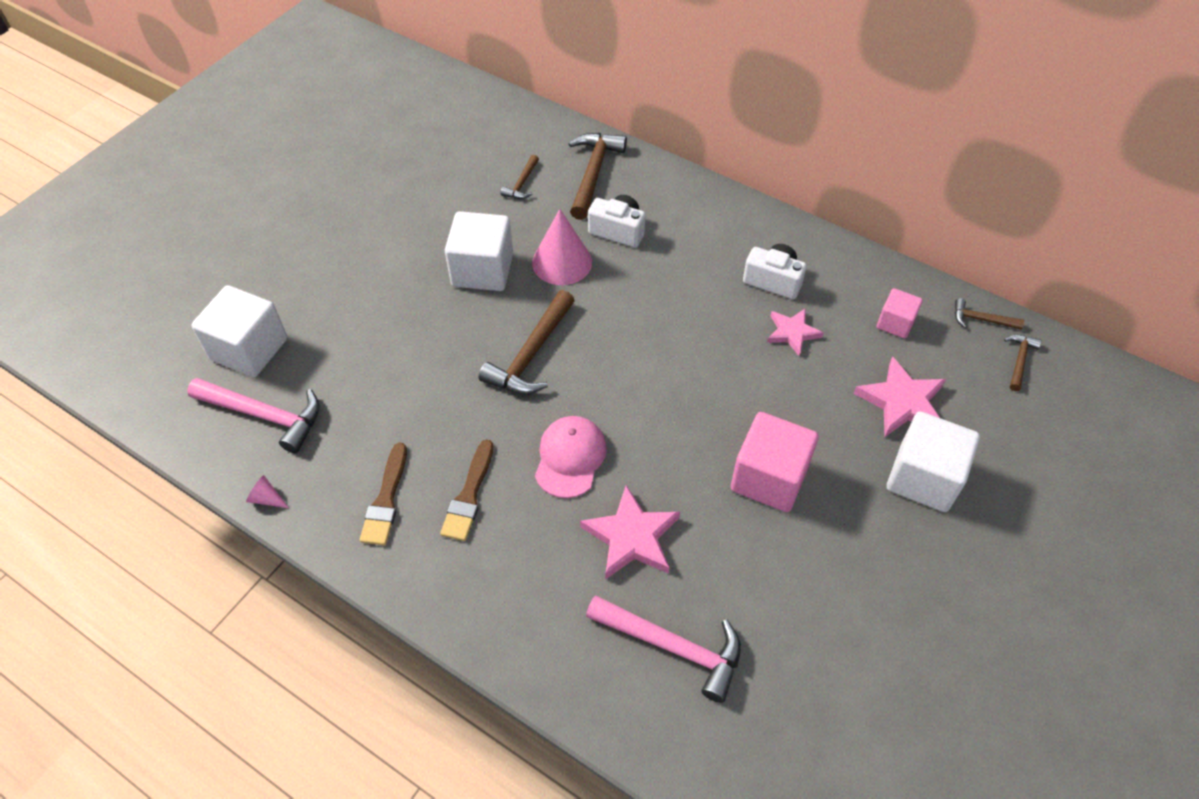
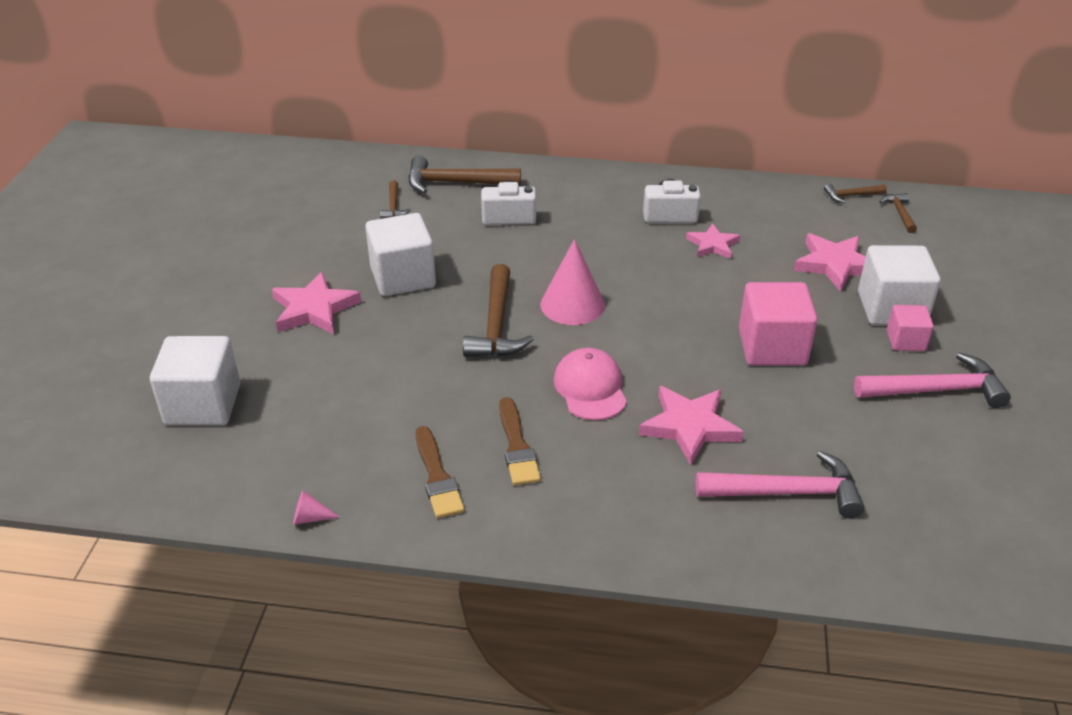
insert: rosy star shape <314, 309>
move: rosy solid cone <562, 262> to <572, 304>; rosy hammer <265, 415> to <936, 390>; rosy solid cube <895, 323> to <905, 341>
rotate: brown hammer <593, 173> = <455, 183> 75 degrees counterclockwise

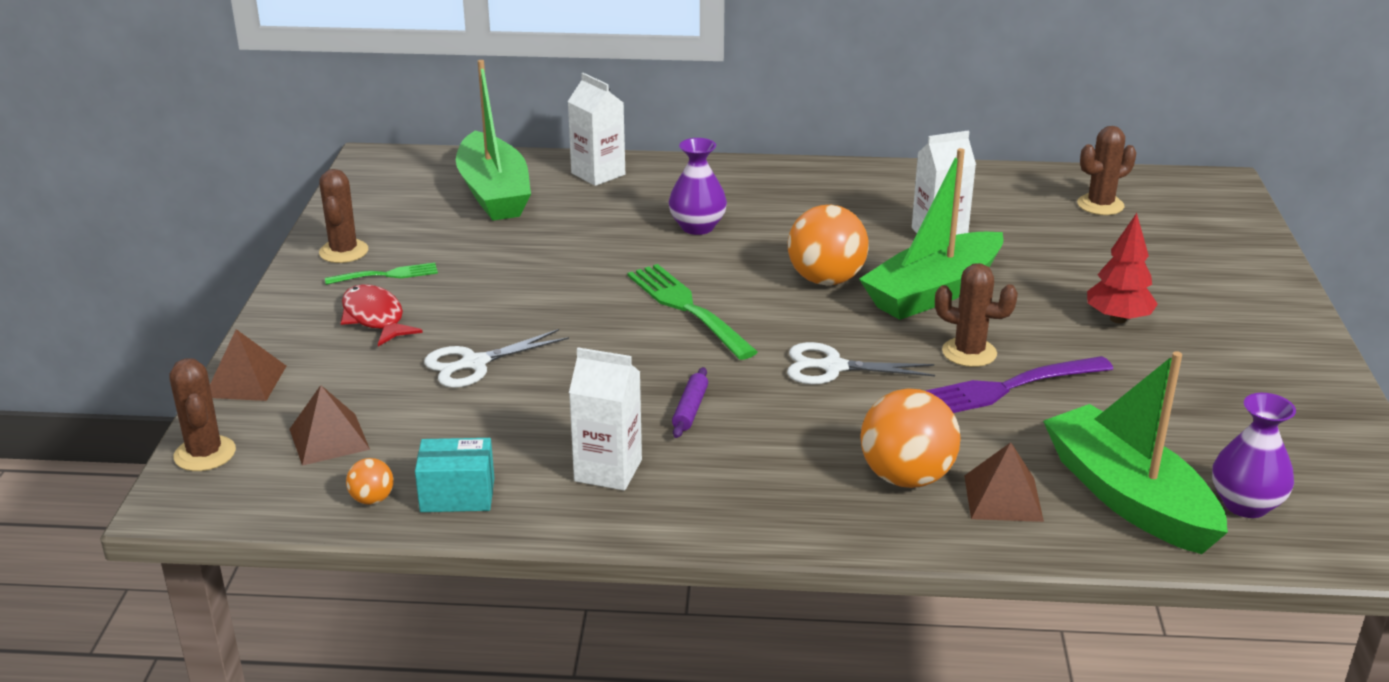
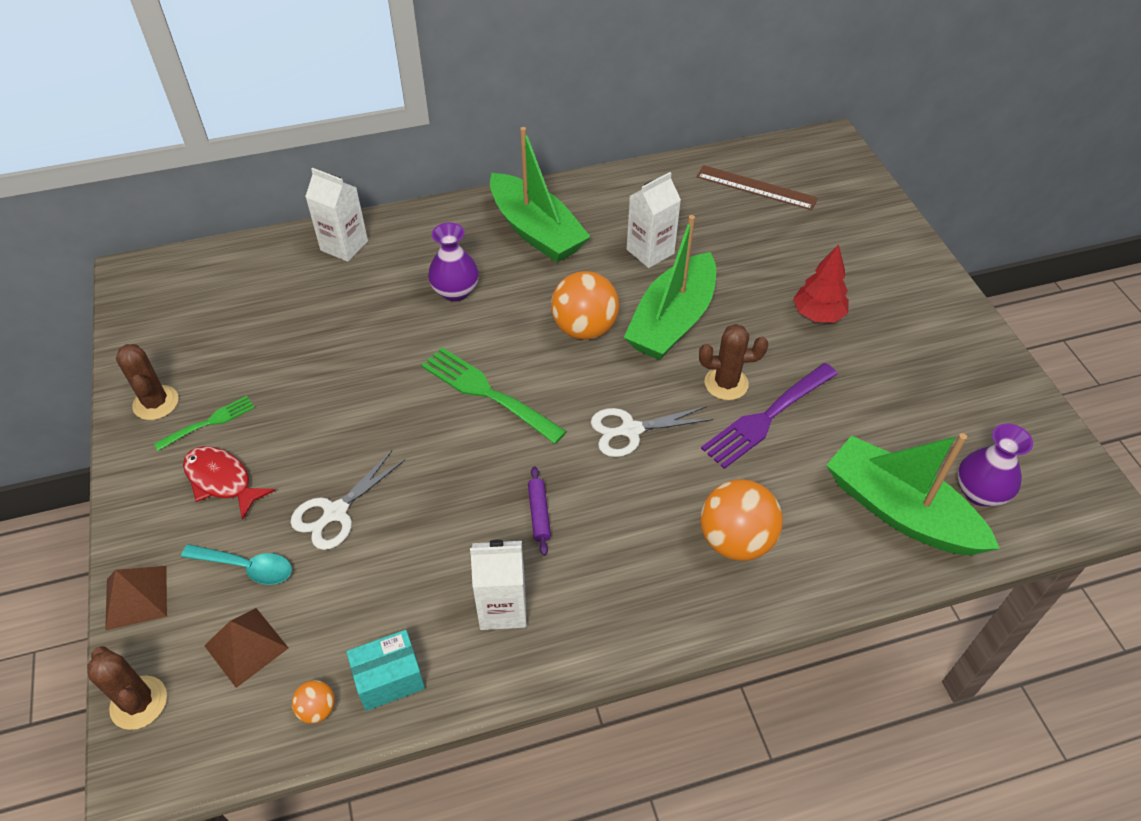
delete: brown pyramid shape <1003, 498>
insert: teal spoon <246, 567>
move: leaf-green boat <494, 193> to <536, 231>
replace: brown cactus <1100, 205> to brown straightedge <756, 188>

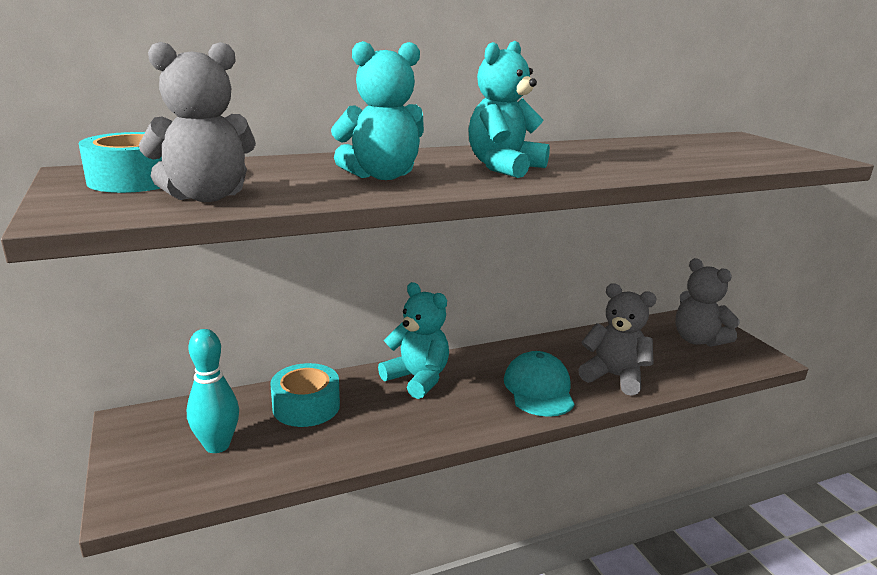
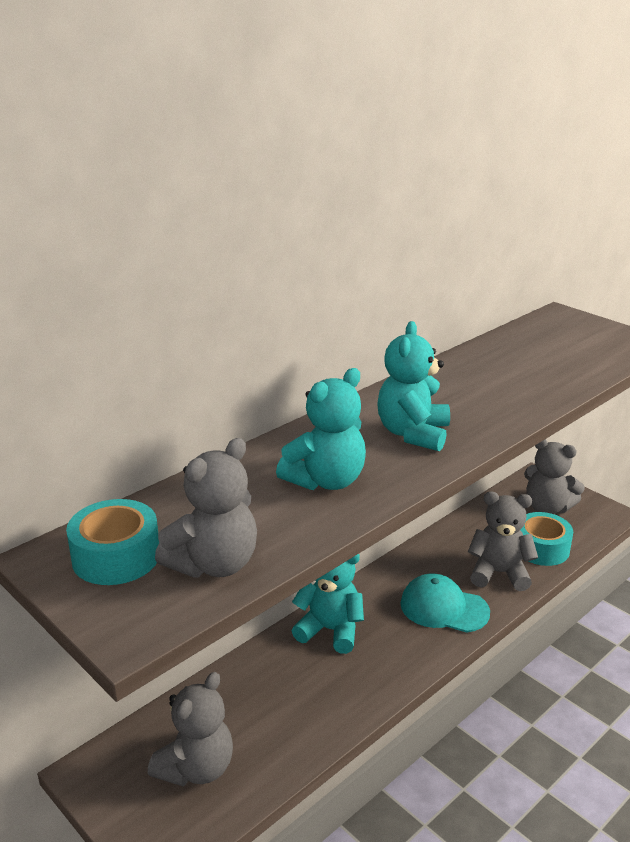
move: teal roll of tape <306, 406> to <541, 548>
replace: teal skittle <217, 445> to grey teddy bear <196, 768>
rotate: teal baseball cap <539, 389> = <444, 608> 45 degrees counterclockwise

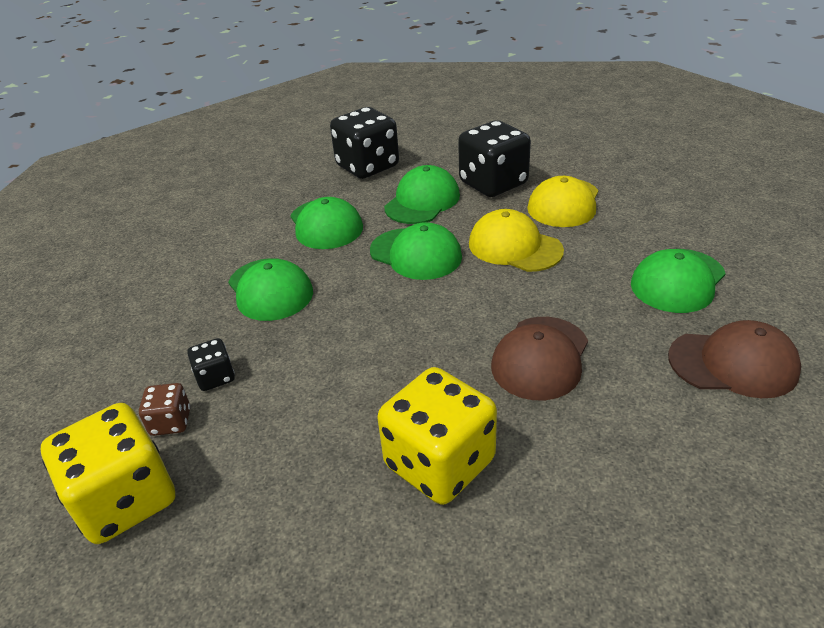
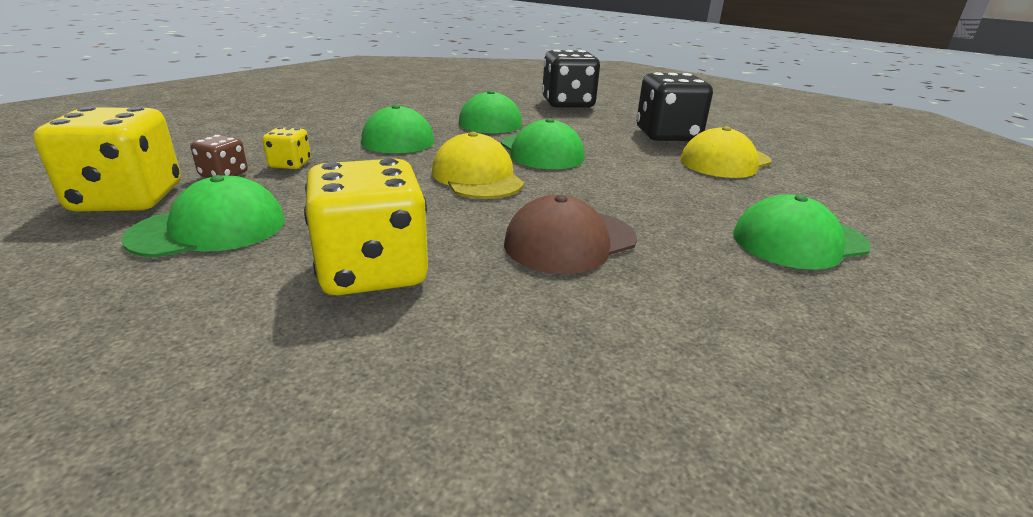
delete: brown baseball cap <733, 364>
move: leaf-green baseball cap <422, 201> to <209, 229>; bright yellow baseball cap <514, 247> to <477, 177>
recolor: black dice <215, 377> to bright yellow dice <290, 164>

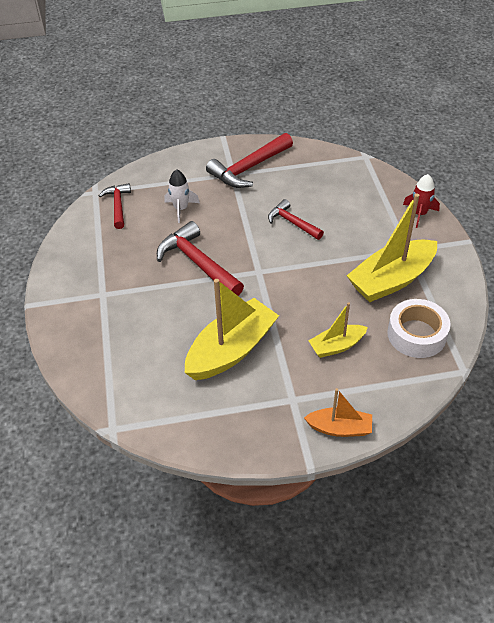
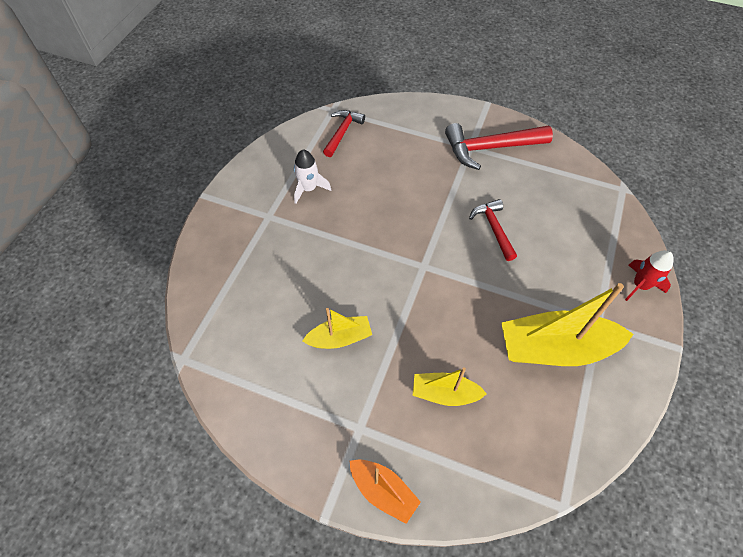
delete: red hammer <197, 263>; snow-white roll of tape <416, 334>
move: snow-white spaceship <181, 209> to <309, 189>
resize: bright yellow boat <231, 350> = <340, 338> x0.55

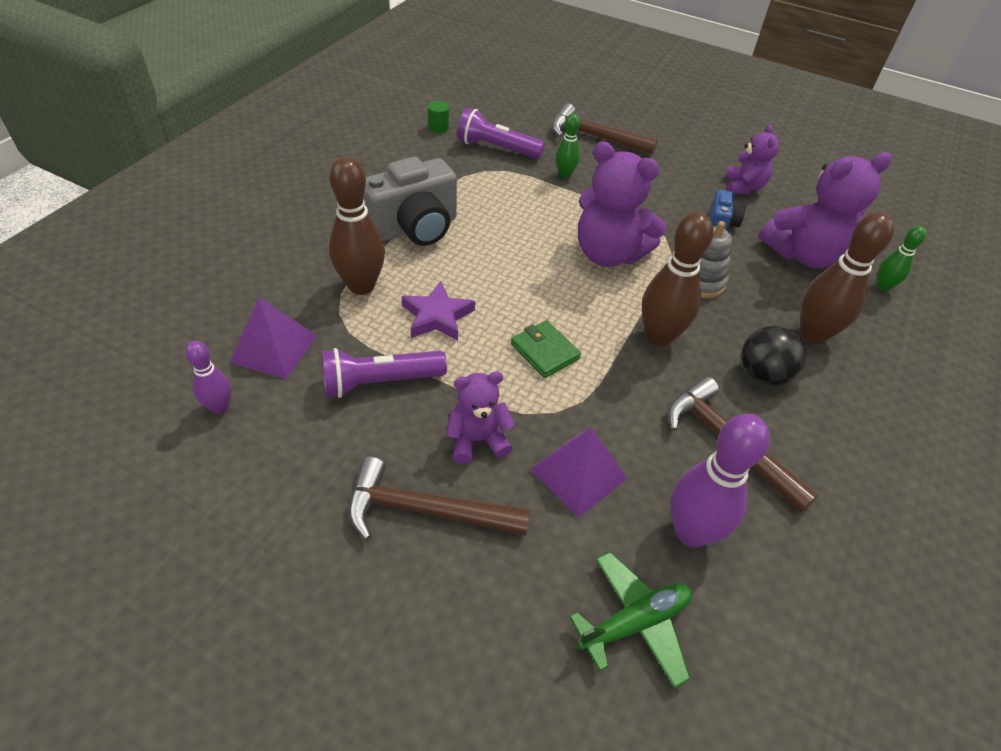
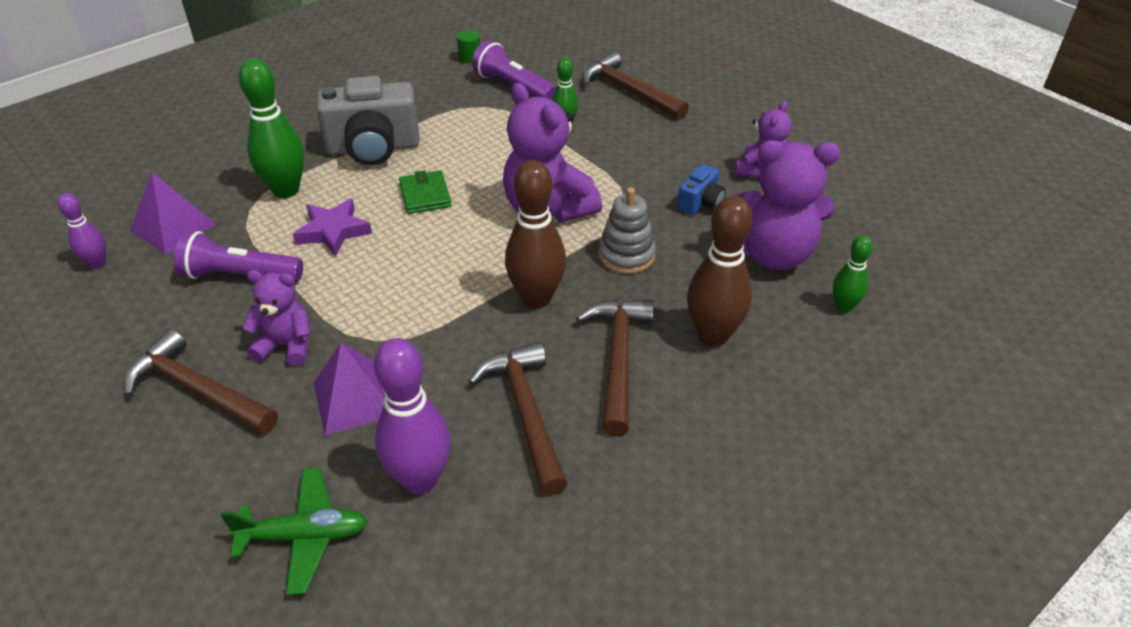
move: leaf-green billfold <545, 351> to <425, 195>
replace: black ball <762, 374> to brown hammer <618, 360>
recolor: brown skittle <361, 286> to leaf-green skittle <286, 190>

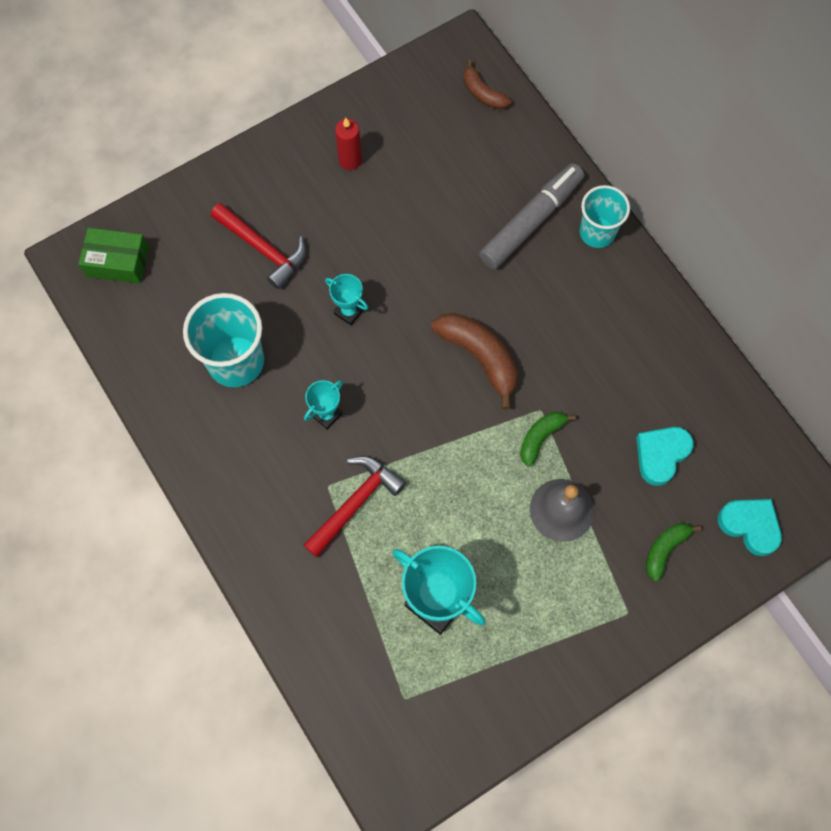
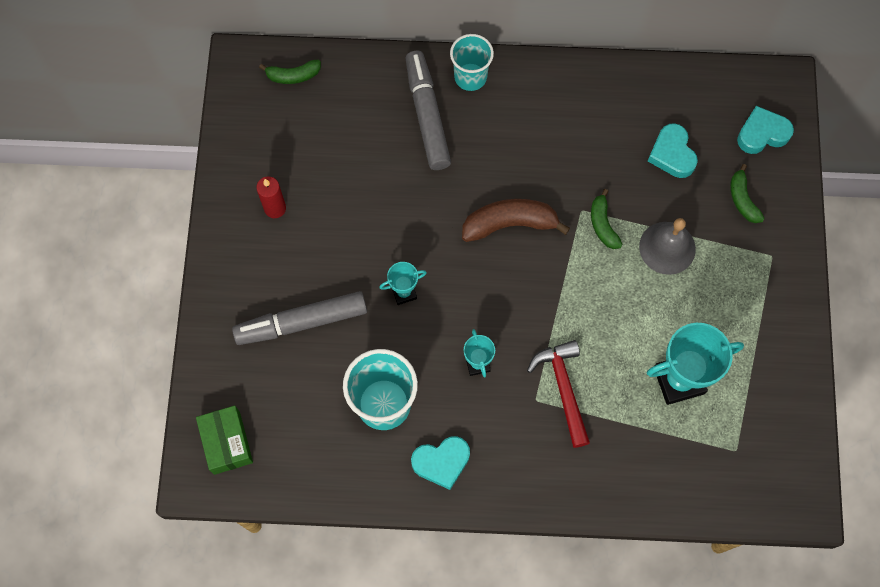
insert: teal love heart <441, 462>
replace: red hammer <263, 249> to grey marker pen <302, 322>
recolor: brown banana fruit <483, 93> to leaf-green banana fruit <293, 76>
rotate: leaf-green parcel <117, 262> = <227, 443> 60 degrees counterclockwise

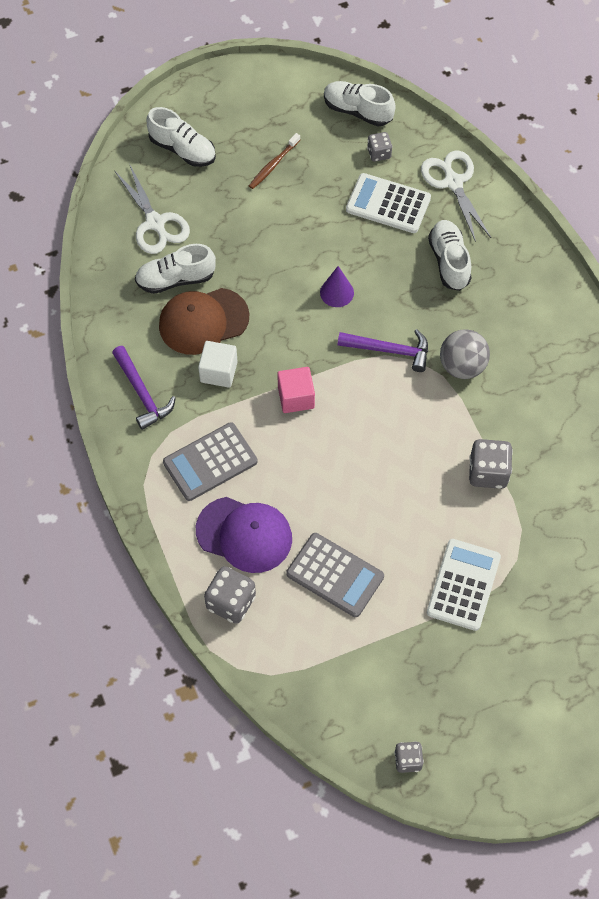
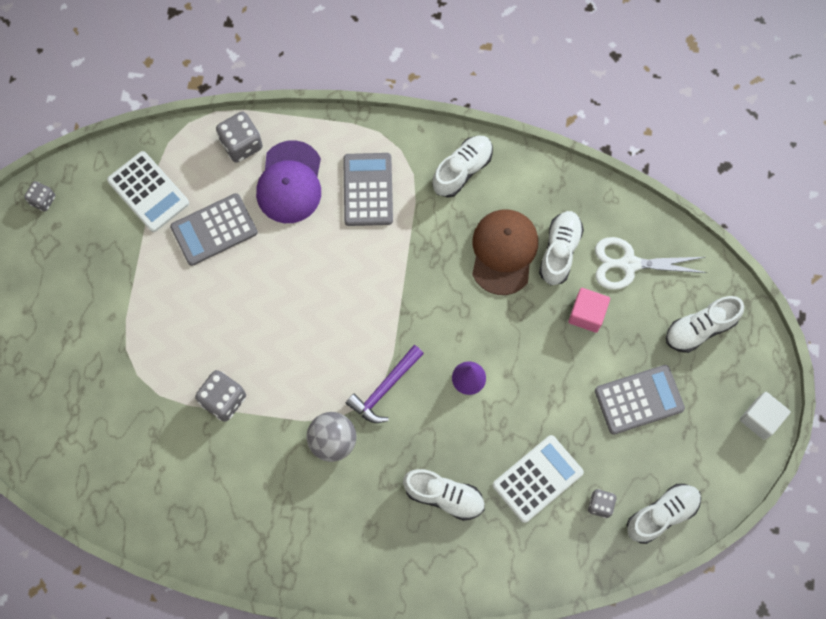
delete: snow-white shears <453, 182>
move: snow-white pocket calculator <463, 585> to <148, 192>; rosy solid cube <296, 397> to <587, 314>; snow-white solid cube <218, 372> to <760, 419>
replace: royal purple hammer <142, 393> to snow-white lace-up shoe <462, 170>; brown tooth brush <273, 165> to grey pocket calculator <639, 400>
rotate: royal purple baseball cap <244, 534> = <290, 182> 45 degrees counterclockwise

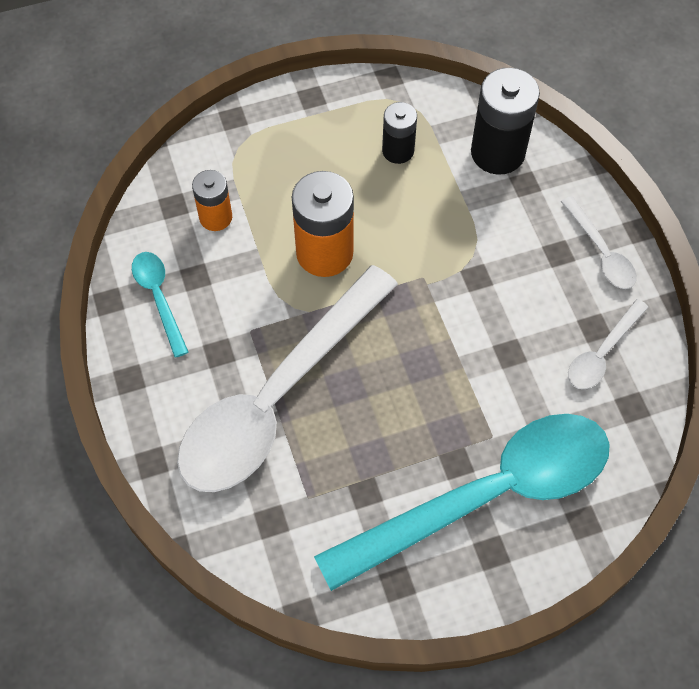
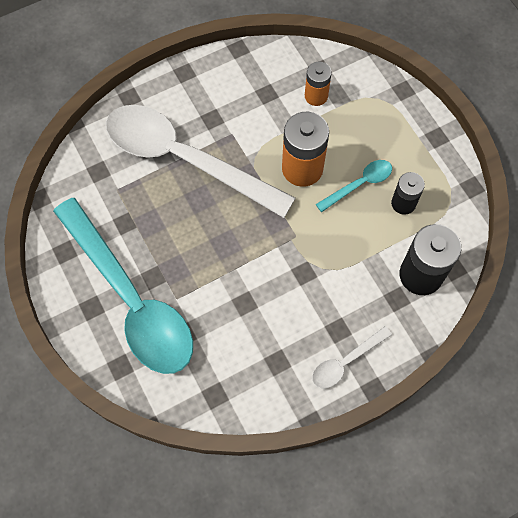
delete: snow-white spoon <602, 353>
move: teal spoon <159, 298> to <359, 184>

